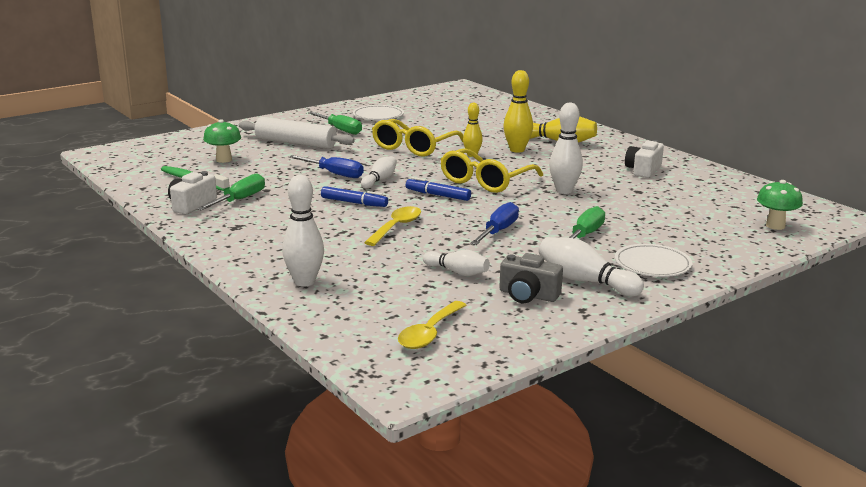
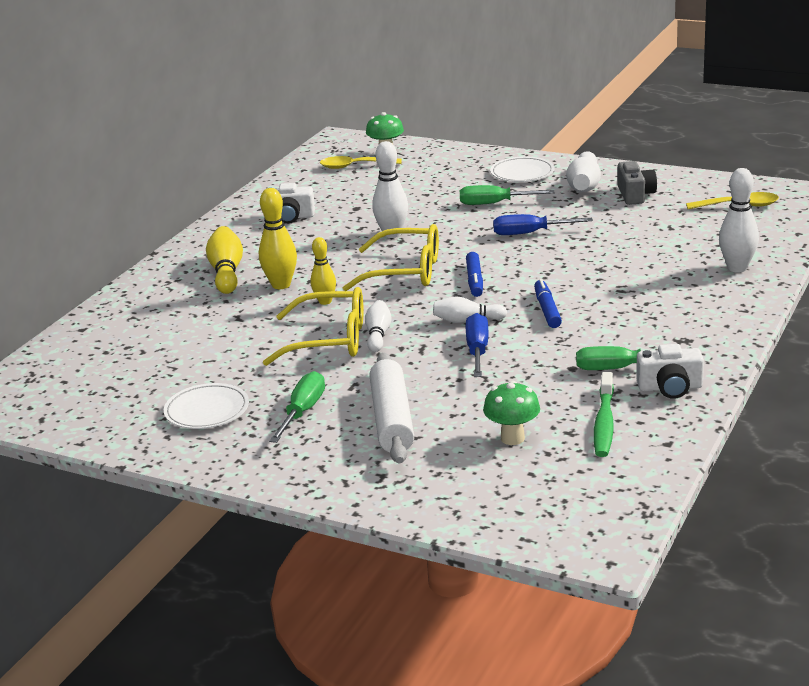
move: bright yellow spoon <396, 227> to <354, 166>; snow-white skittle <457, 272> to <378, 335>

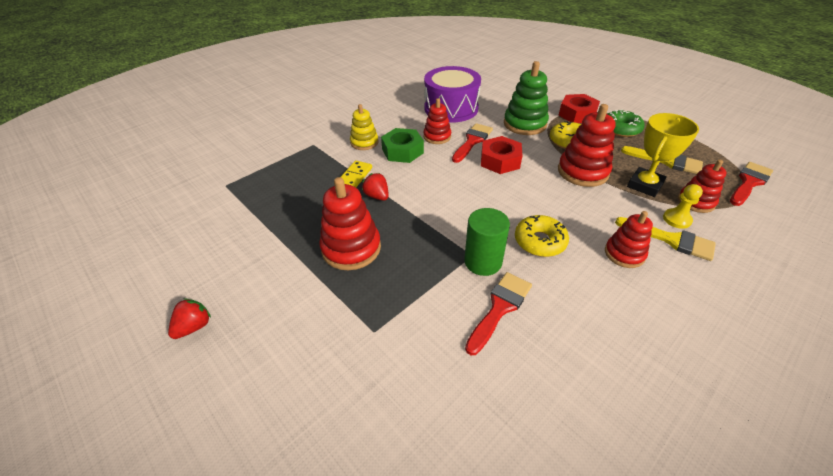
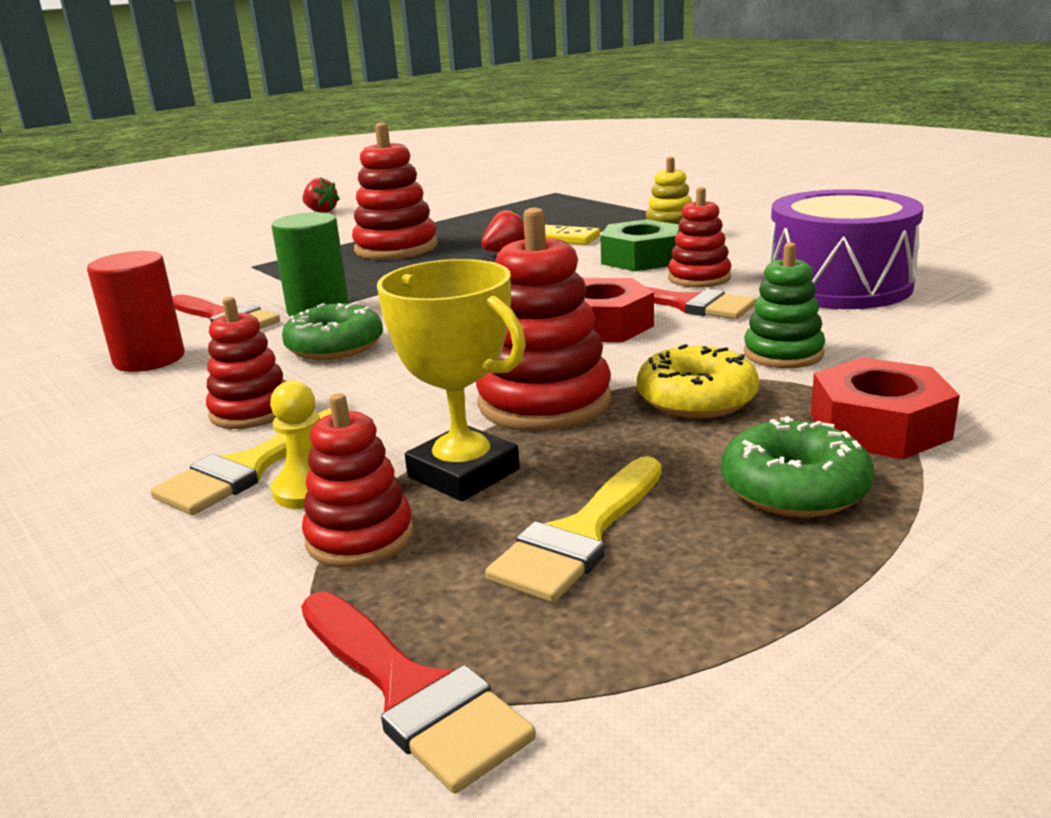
insert: red solid cylinder <149, 359>
recolor: bright yellow donut <539, 241> to leaf-green donut <335, 346>
resize: leaf-green stacking toy <524, 124> = <783, 354> x0.63

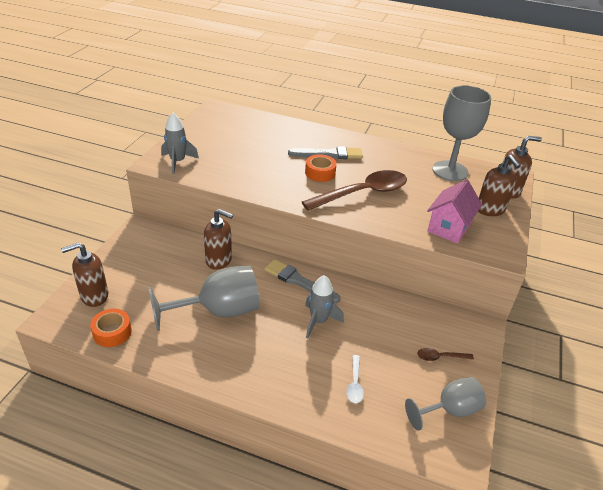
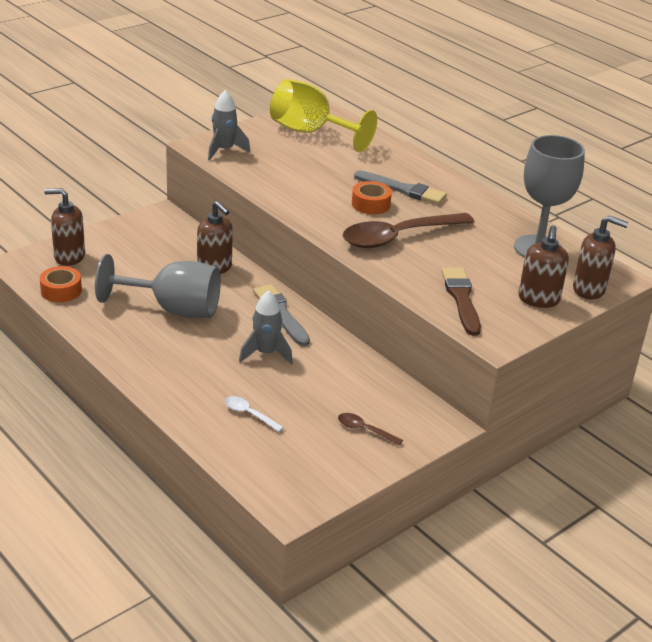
delete: grey chalice <449, 410>
insert: bright yellow chalice <310, 132>
replace: rosy cottage <449, 228> to brown brush <461, 299>
rotate: snow-white spoon <355, 384> = <249, 414> 90 degrees clockwise; brown spoon <363, 193> = <398, 237> 150 degrees clockwise

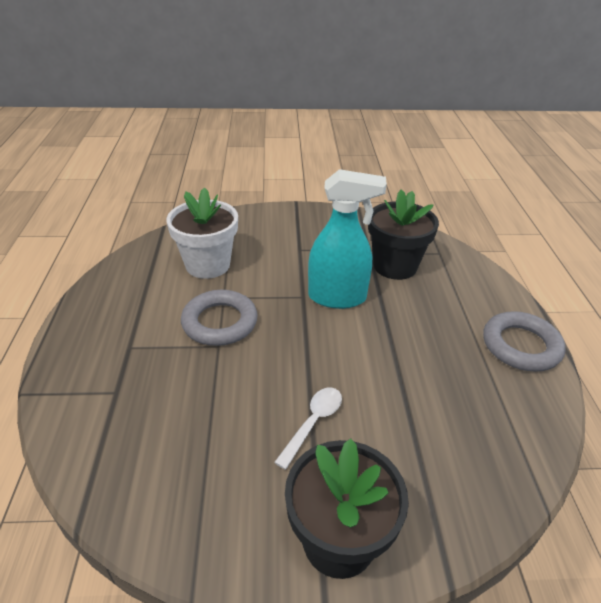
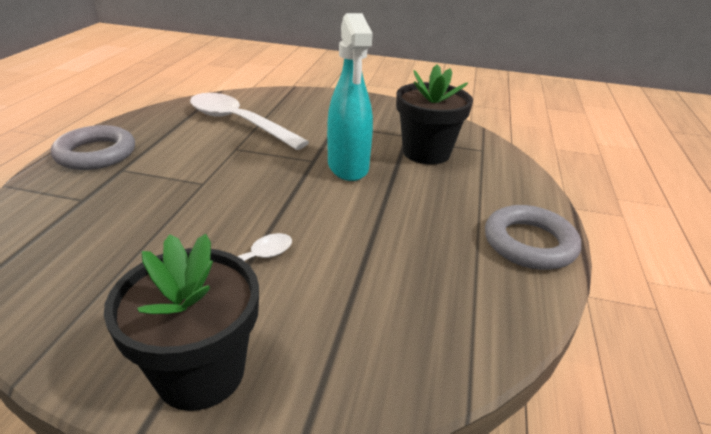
move: grey hoop <220, 322> to <96, 154>
replace: snow-white plant pot <208, 265> to snow-white spoon <239, 123>
rotate: teal sprayer <337, 297> = <348, 167> 60 degrees clockwise

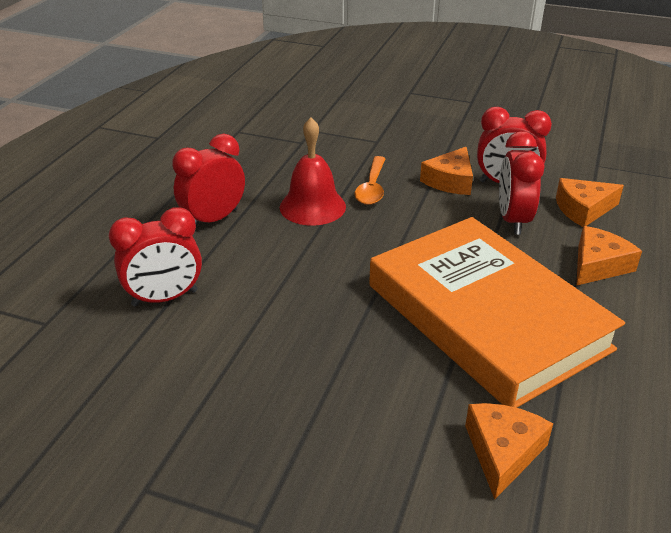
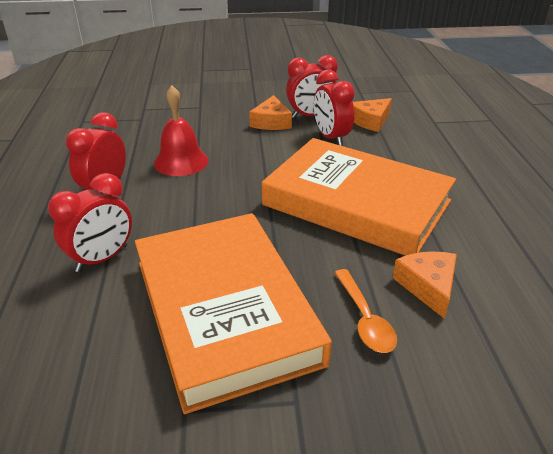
delete: orange-coloured cheese wedge <598, 265>
insert: orange-coloured hardback <225, 310>
move: orange-coloured spoon <372, 188> to <365, 319>

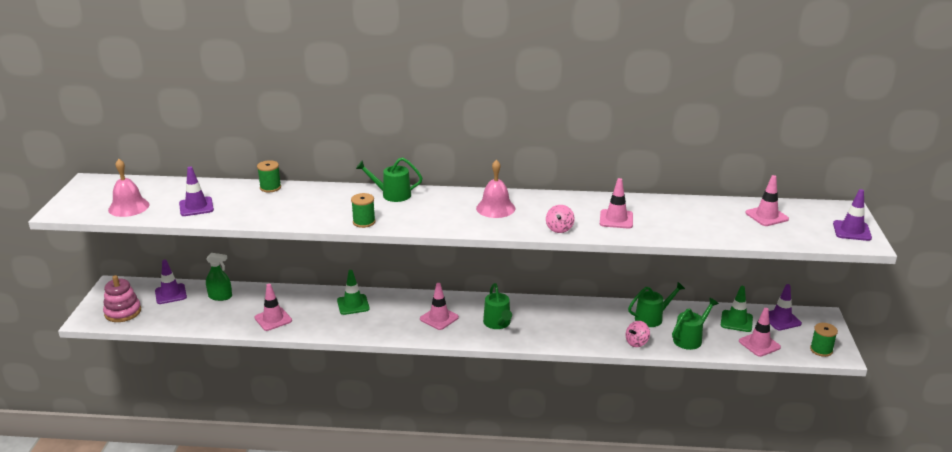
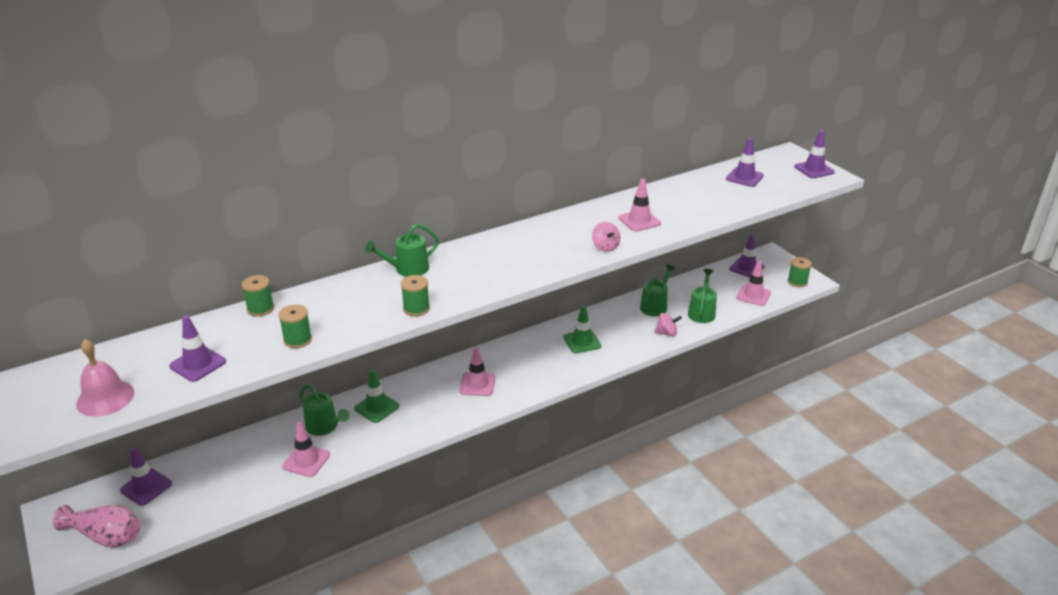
delete: leaf-green sprayer <220, 296>; rosy school bell <495, 208>
insert: leaf-green spool <297, 340>
move: leaf-green watering pot <498, 323> to <324, 426>; leaf-green traffic cone <736, 321> to <582, 342>
replace: rosy stacking toy <123, 312> to rosy vase <106, 536>
recolor: rosy traffic cone <766, 216> to royal purple traffic cone <744, 177>
rotate: rosy whirligig <636, 342> = <666, 333> 105 degrees counterclockwise

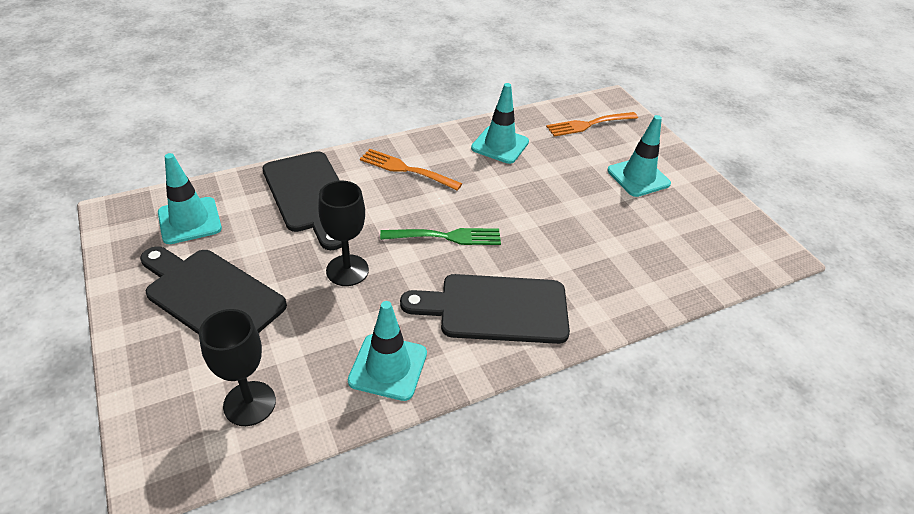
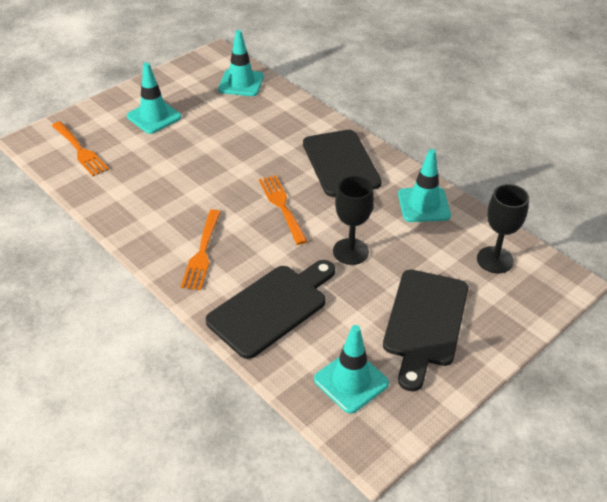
move: teal traffic cone <500, 145> to <241, 83>
recolor: leaf-green dinner fork <445, 237> to orange-coloured dinner fork <282, 207>

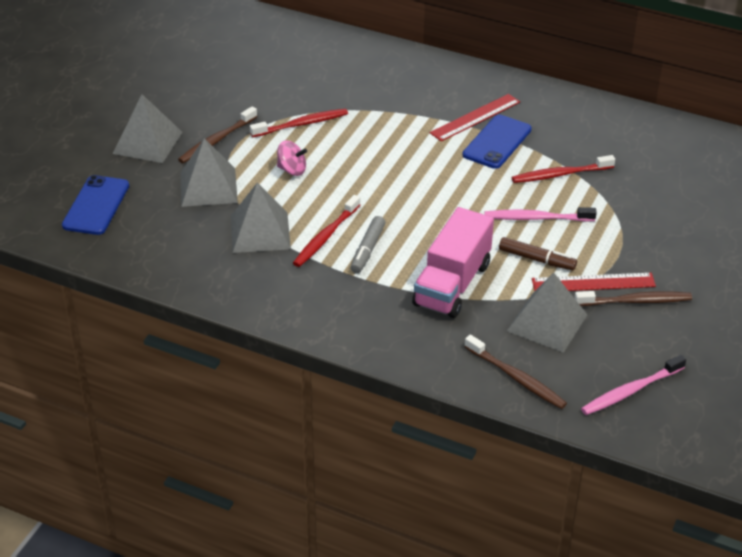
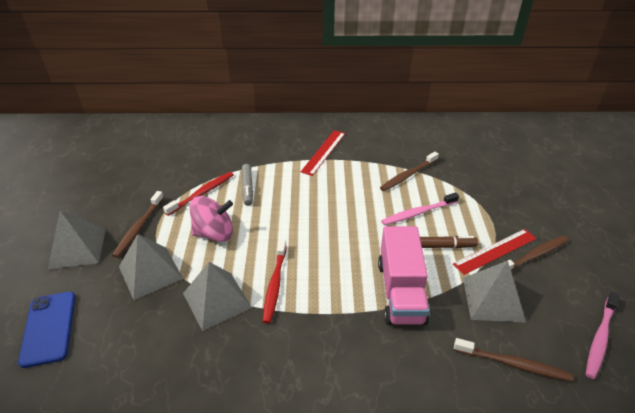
delete: royal blue phone <497, 142>
move: grey marker pen <368, 249> to <247, 188>
recolor: red tooth brush <560, 174> to brown tooth brush <408, 175>
resize: rosy whirligig <292, 170> = <214, 233> x1.64

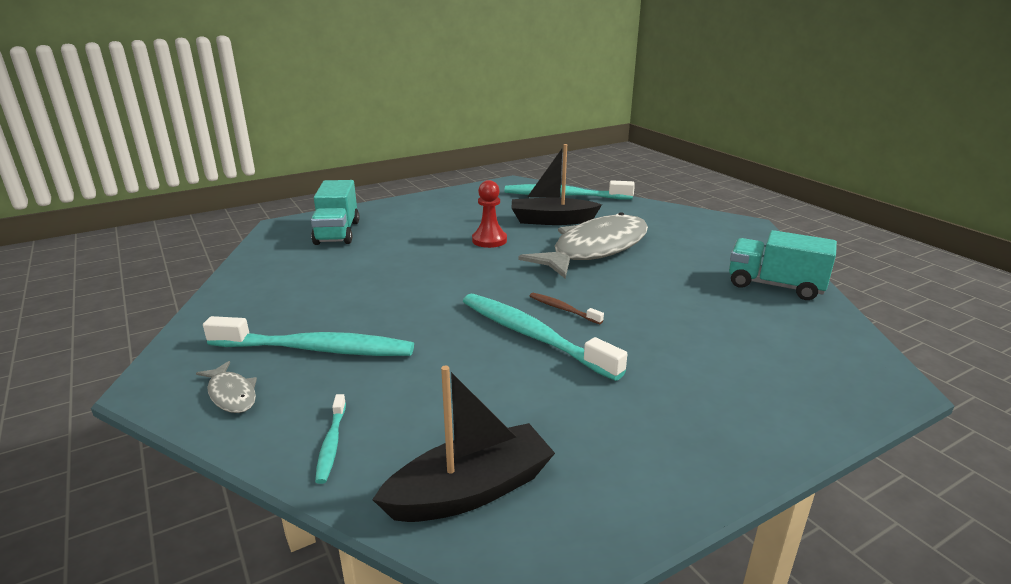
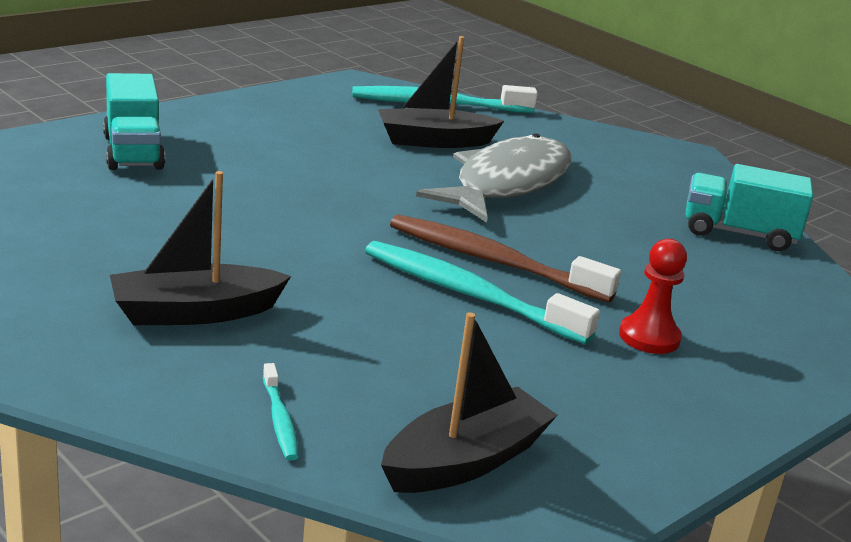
delete: grey fish figure <231, 394>
move: red game pawn <489, 240> to <649, 337>
replace: teal tooth brush <315, 349> to black boat <195, 312>
resize: brown tooth brush <563, 309> = <494, 262> x2.20

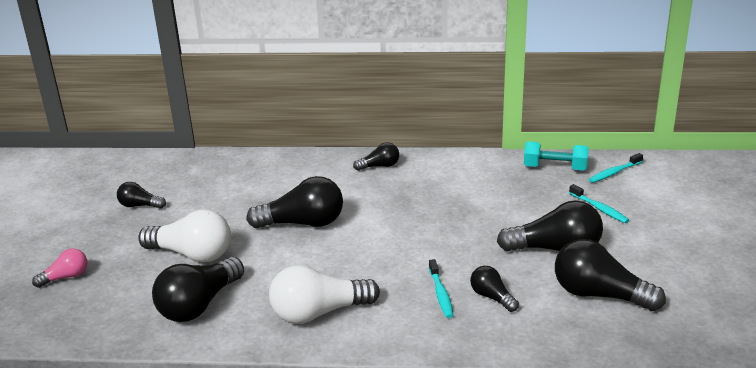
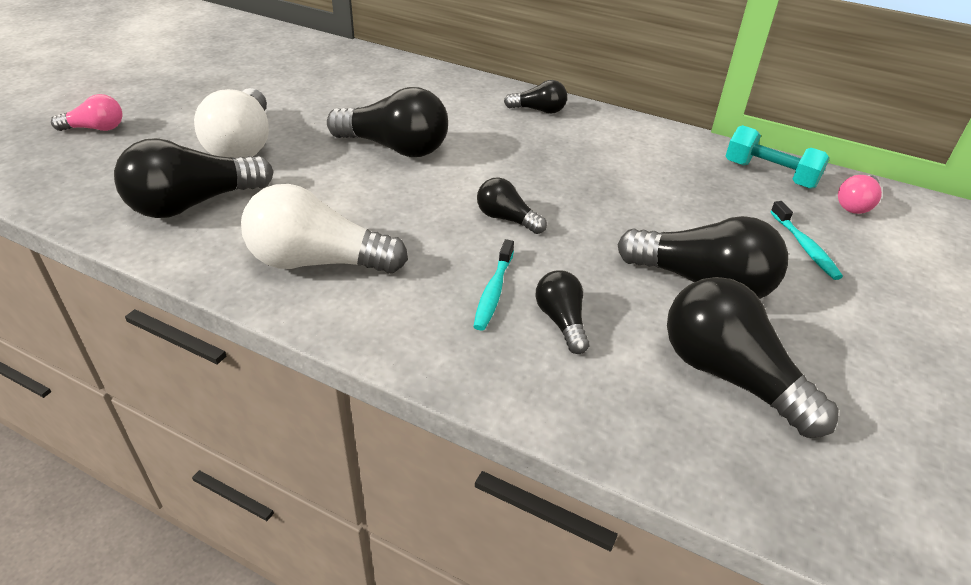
move: black bulb <140, 205> to <506, 219>
replace: teal tooth brush <614, 172> to rosy bulb <855, 204>
rotate: snow-white bulb <192, 254> = <243, 145> 45 degrees clockwise

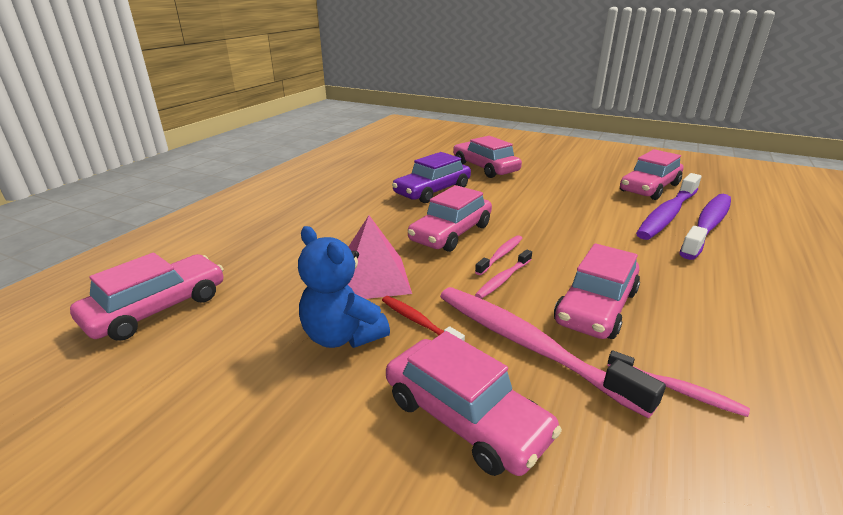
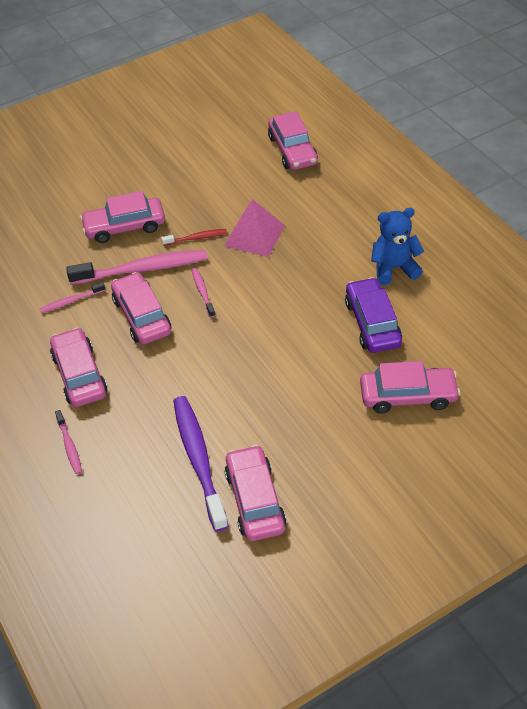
delete: royal purple tooth brush <707, 226>
move: rosy toy car <451, 233> to <80, 375>; rosy tooth brush <500, 255> to <69, 446>; royal blue teddy bear <342, 336> to <394, 268>

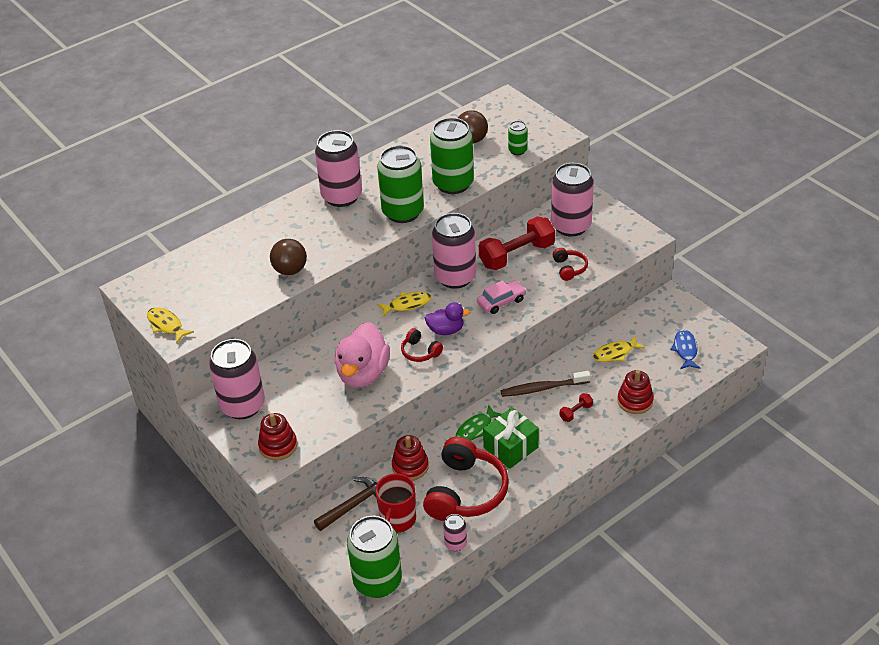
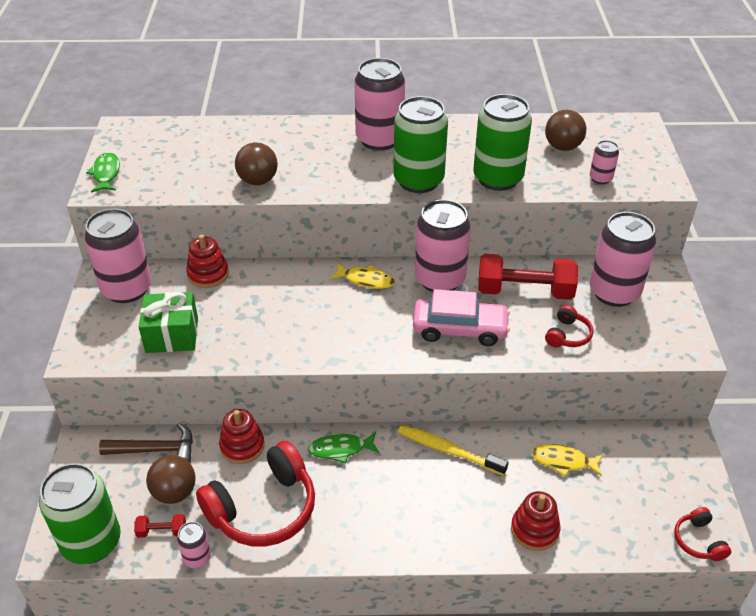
delete: rosy duck <363, 373>; royal purple duck <446, 330>; royal blue fish figure <685, 350>
move: red dumbbell <576, 412> to <162, 531>; leaf-green wrapped gift <511, 447> to <172, 335>; red stacking toy <278, 446> to <208, 274>; red over-ear headphones <420, 352> to <698, 541>
replace: red tea mug <398, 520> to brown ball <174, 492>
recolor: bright yellow fish figure <166, 325> to leaf-green fish figure <106, 173>; brown tooth brush <543, 388> to bright yellow tooth brush <449, 451>; leaf-green can <517, 150> to rosy can <600, 178>
resize: rosy toy car <501, 301> = <460, 329> x1.52

